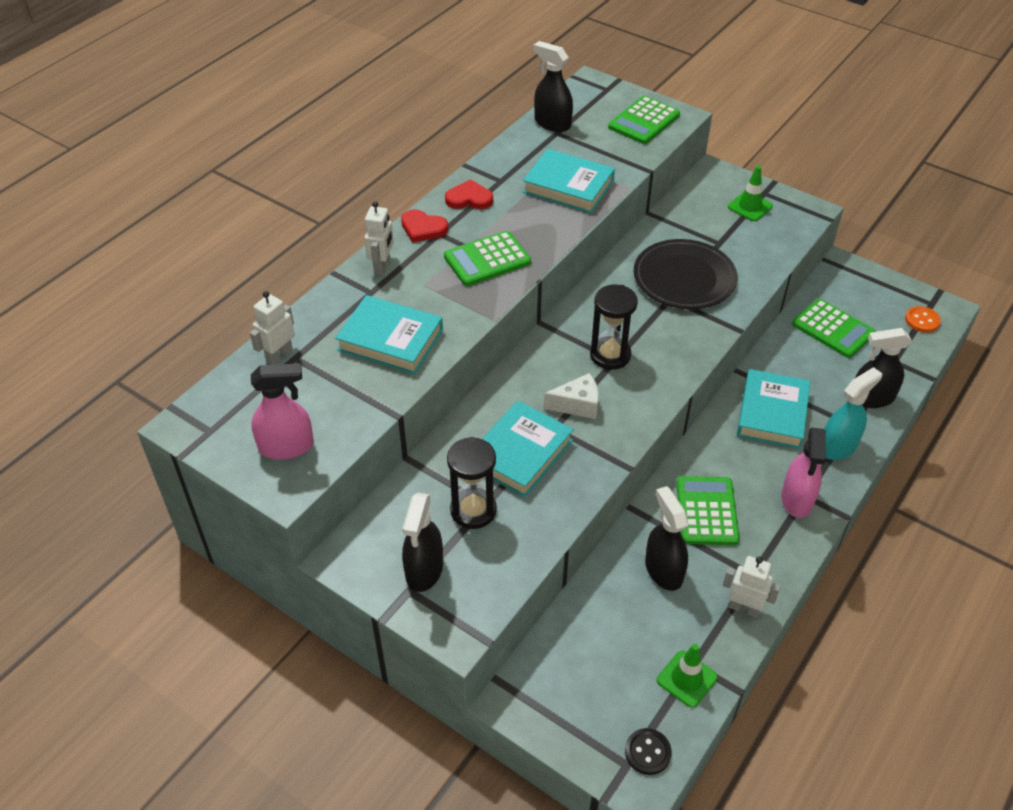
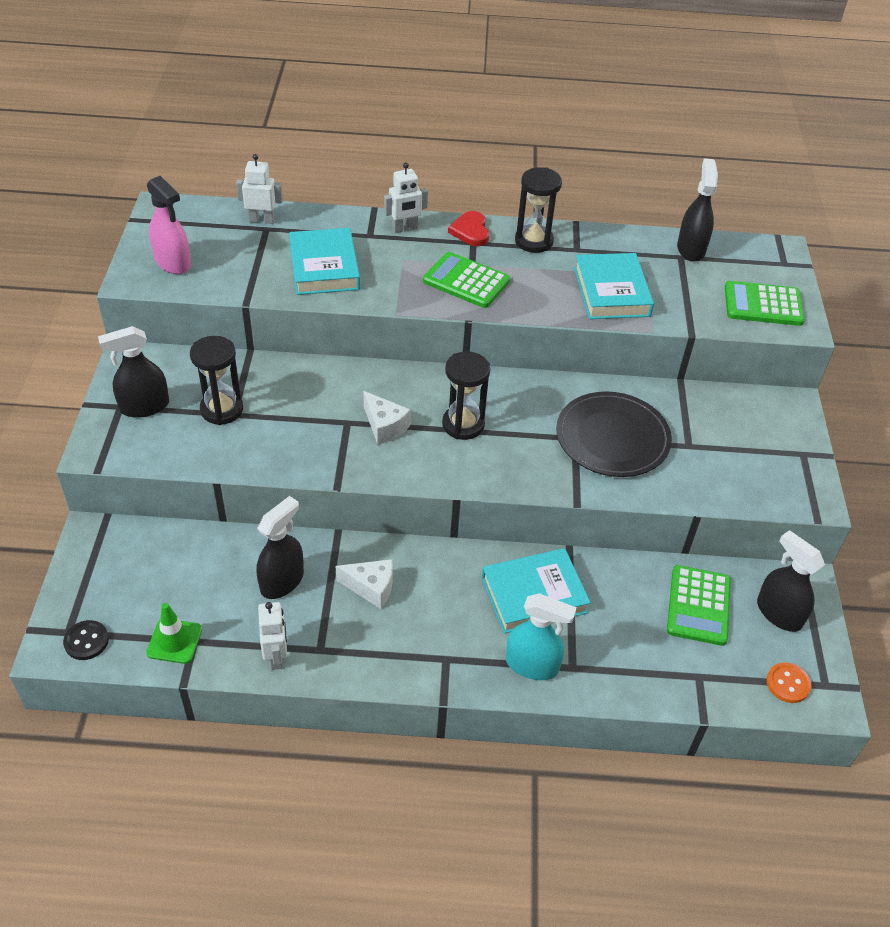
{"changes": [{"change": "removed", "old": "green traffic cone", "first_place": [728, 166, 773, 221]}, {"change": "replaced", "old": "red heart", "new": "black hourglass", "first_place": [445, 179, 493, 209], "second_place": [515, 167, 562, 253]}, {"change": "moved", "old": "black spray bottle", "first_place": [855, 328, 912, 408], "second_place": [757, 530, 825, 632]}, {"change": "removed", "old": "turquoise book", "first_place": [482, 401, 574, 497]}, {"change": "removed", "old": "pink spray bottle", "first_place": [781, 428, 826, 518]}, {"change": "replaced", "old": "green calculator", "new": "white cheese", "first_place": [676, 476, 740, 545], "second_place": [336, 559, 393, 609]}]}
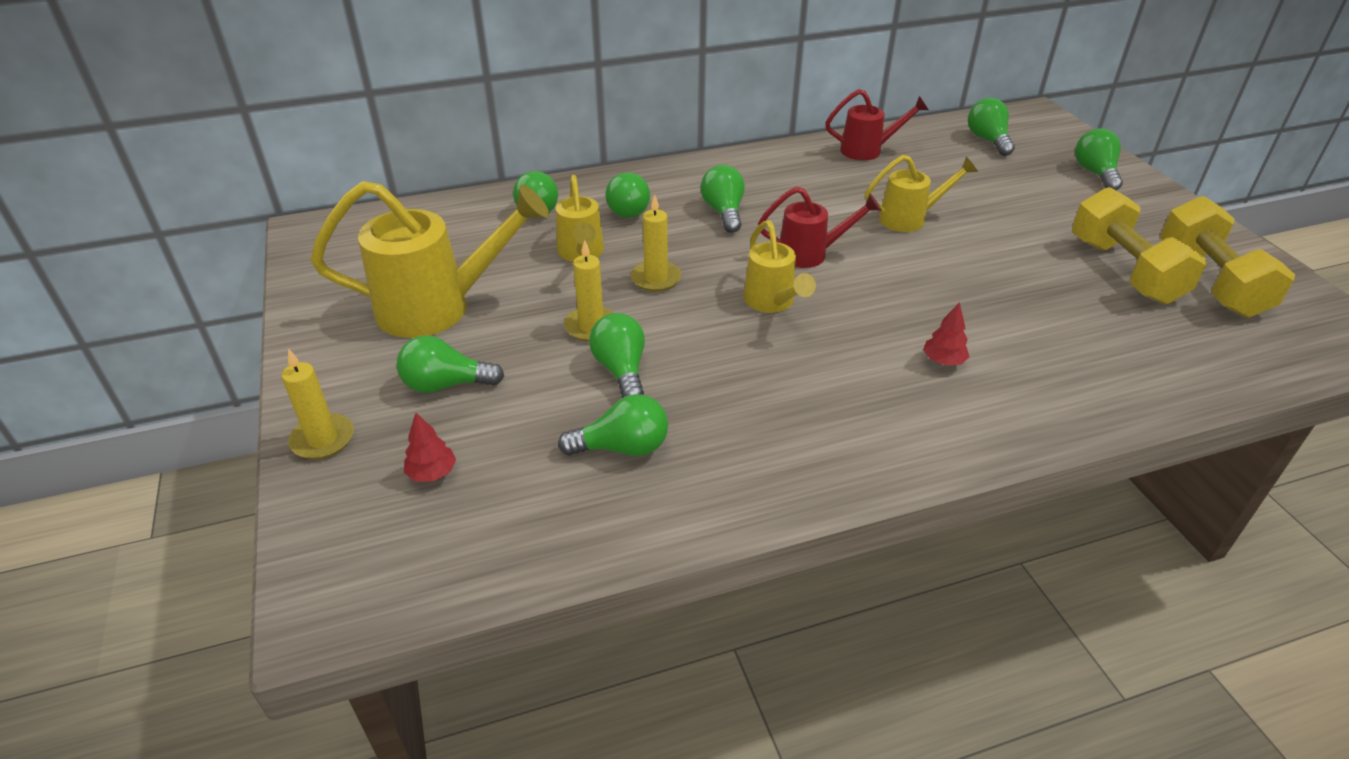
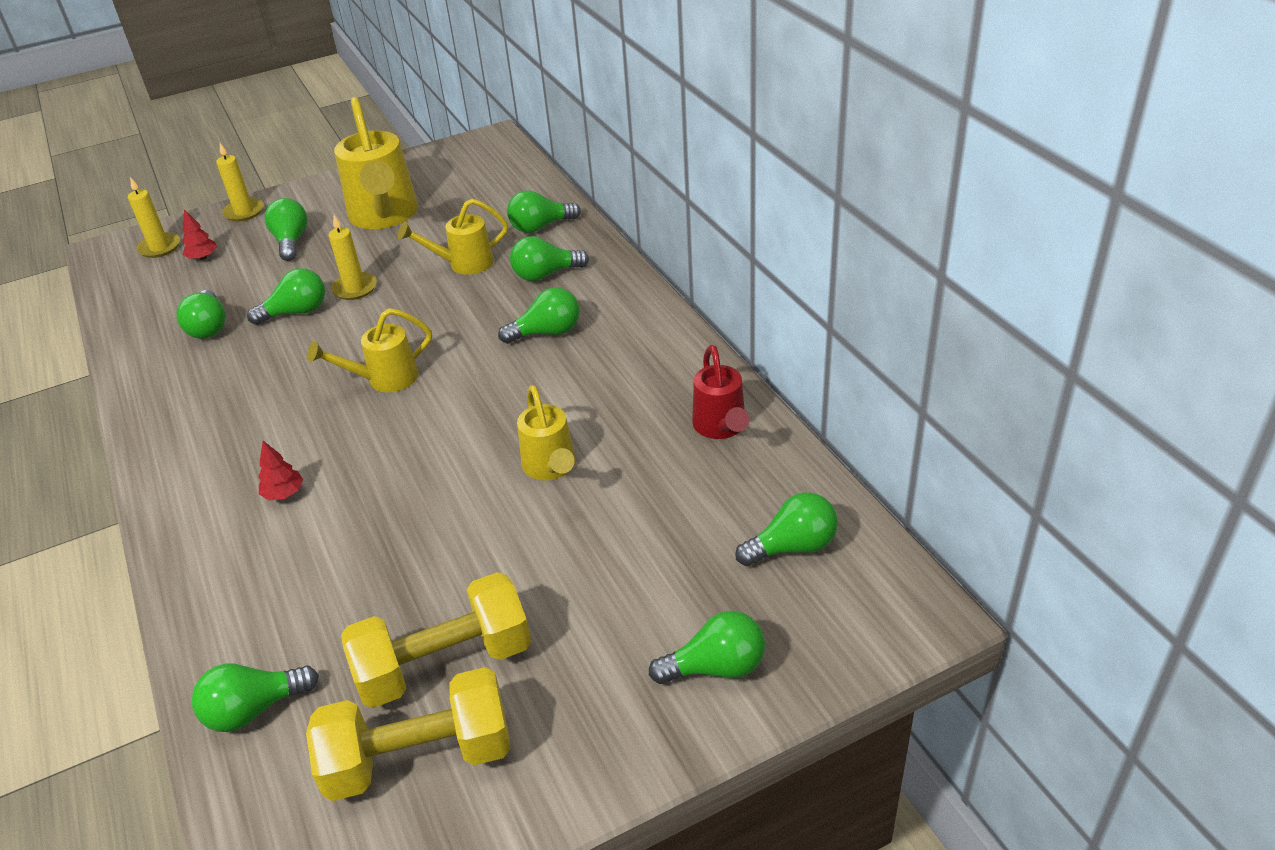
{"changes": [{"change": "removed", "old": "red watering can", "first_place": [758, 187, 881, 268]}, {"change": "moved", "old": "yellow candle", "first_place": [631, 195, 681, 292], "second_place": [128, 177, 180, 258]}, {"change": "added", "new": "green light bulb", "second_place": [192, 664, 319, 732]}]}
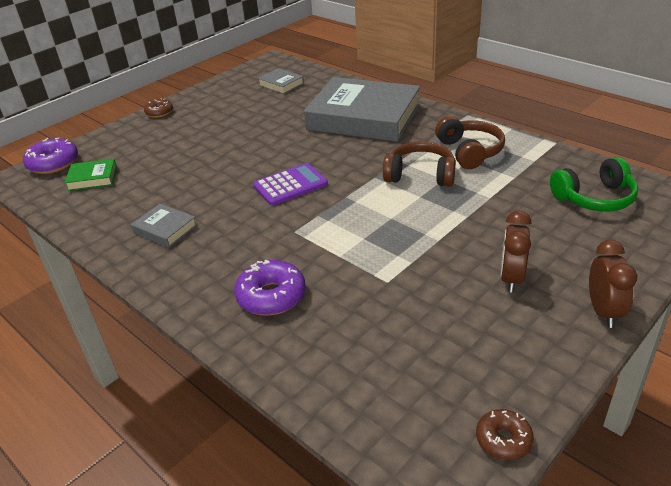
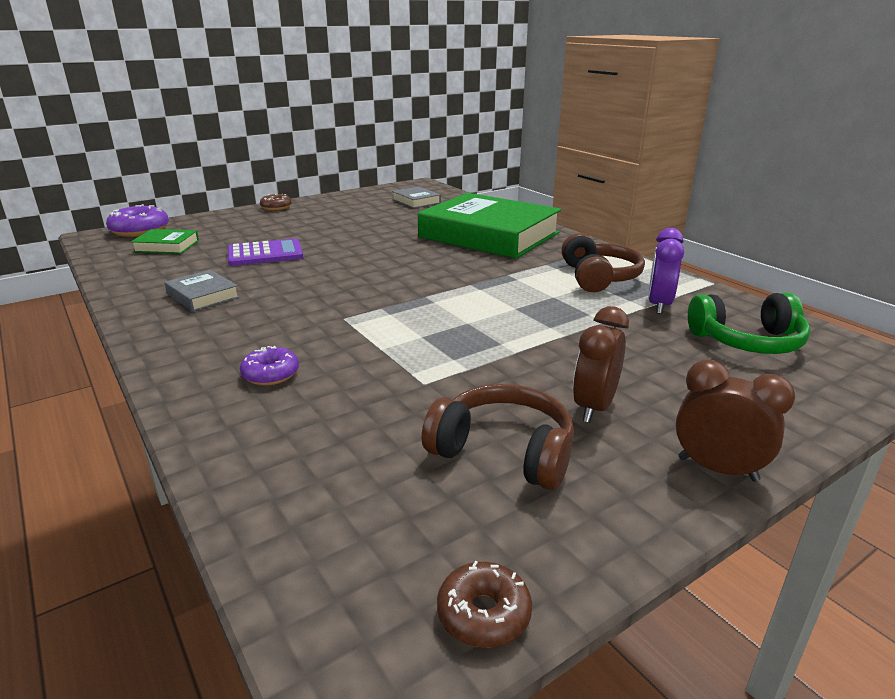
{"changes": [{"change": "recoloured", "old": "grey book", "new": "green book", "first_place": [304, 77, 420, 142], "second_place": [418, 193, 561, 259]}, {"change": "moved", "old": "brown headphones", "first_place": [383, 141, 456, 187], "second_place": [422, 384, 574, 490]}, {"change": "moved", "old": "purple calculator", "first_place": [253, 163, 328, 206], "second_place": [228, 239, 303, 266]}, {"change": "turned", "old": "brown clock", "first_place": [589, 240, 637, 328], "second_place": [676, 360, 795, 482], "degrees": -75}, {"change": "resized", "old": "purple donut", "first_place": [234, 260, 306, 315], "second_place": [240, 346, 299, 385], "factor": 0.61}, {"change": "added", "new": "purple clock", "second_place": [648, 228, 684, 314]}]}
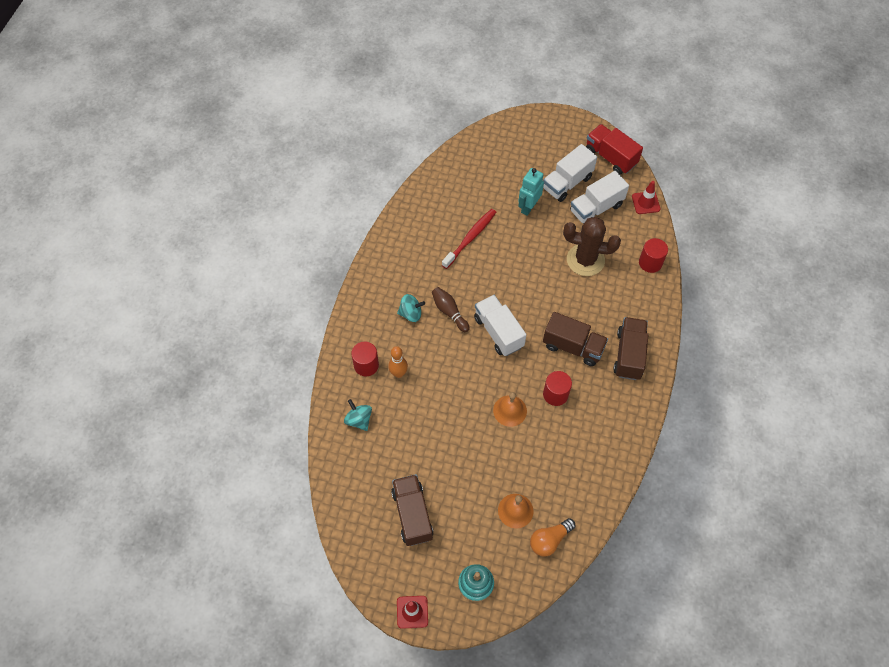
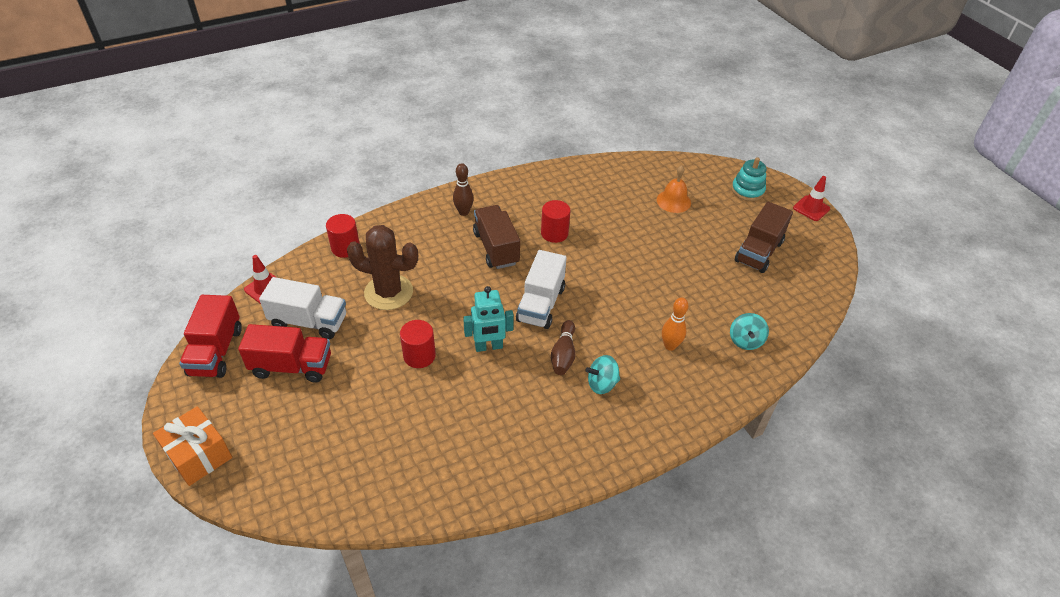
{"changes": [{"change": "recoloured", "old": "white truck", "new": "red truck", "first_place": [543, 144, 597, 202], "second_place": [238, 324, 331, 383]}, {"change": "moved", "old": "turquoise robot", "first_place": [518, 168, 544, 216], "second_place": [463, 286, 514, 352]}, {"change": "removed", "old": "red toothbrush", "first_place": [442, 209, 496, 269]}, {"change": "turned", "old": "brown cactus", "first_place": [563, 217, 621, 276], "second_place": [347, 225, 418, 310], "degrees": -45}, {"change": "turned", "old": "turquoise spinning top", "first_place": [397, 294, 425, 322], "second_place": [586, 355, 620, 394], "degrees": -60}, {"change": "replaced", "old": "brown truck", "new": "brown bowling pin", "first_place": [613, 317, 648, 380], "second_place": [453, 163, 474, 216]}, {"change": "moved", "old": "red cylinder", "first_place": [351, 342, 379, 376], "second_place": [400, 320, 436, 368]}, {"change": "removed", "old": "orange bell", "first_place": [493, 392, 527, 427]}, {"change": "removed", "old": "orange light bulb", "first_place": [530, 518, 576, 557]}, {"change": "added", "new": "orange gift", "second_place": [153, 406, 232, 486]}]}
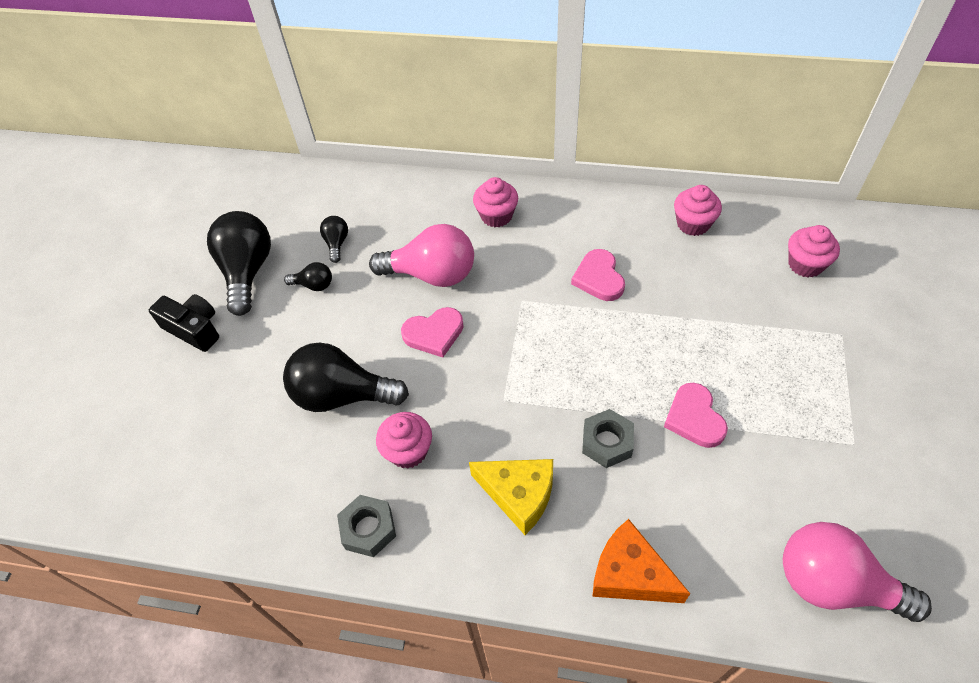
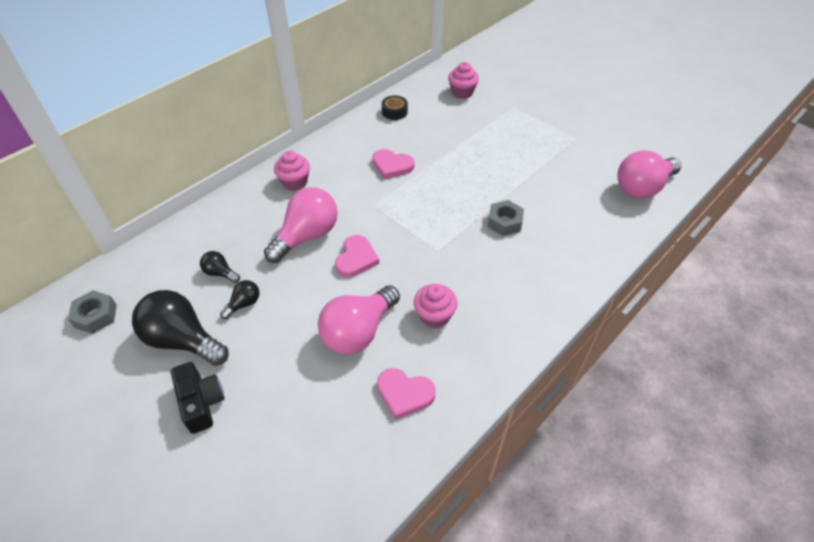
{"changes": [{"change": "replaced", "old": "pink cupcake", "new": "black tape", "first_place": [674, 185, 722, 236], "second_place": [382, 95, 408, 120]}, {"change": "turned", "old": "black camera", "first_place": [149, 294, 219, 352], "second_place": [171, 362, 224, 434], "degrees": 90}, {"change": "recoloured", "old": "black light bulb", "new": "pink light bulb", "first_place": [283, 343, 409, 412], "second_place": [318, 285, 400, 354]}, {"change": "moved", "old": "pink heart", "first_place": [664, 383, 728, 448], "second_place": [377, 368, 436, 419]}, {"change": "removed", "old": "yellow cheese", "first_place": [469, 459, 553, 535]}, {"change": "moved", "old": "grey nut", "first_place": [337, 495, 396, 557], "second_place": [68, 290, 117, 334]}, {"change": "removed", "old": "orange cheese", "first_place": [592, 519, 690, 603]}]}
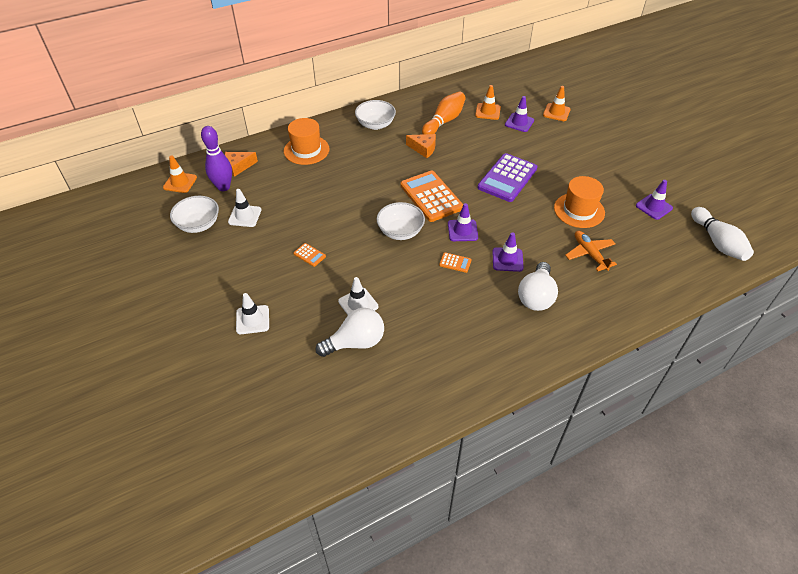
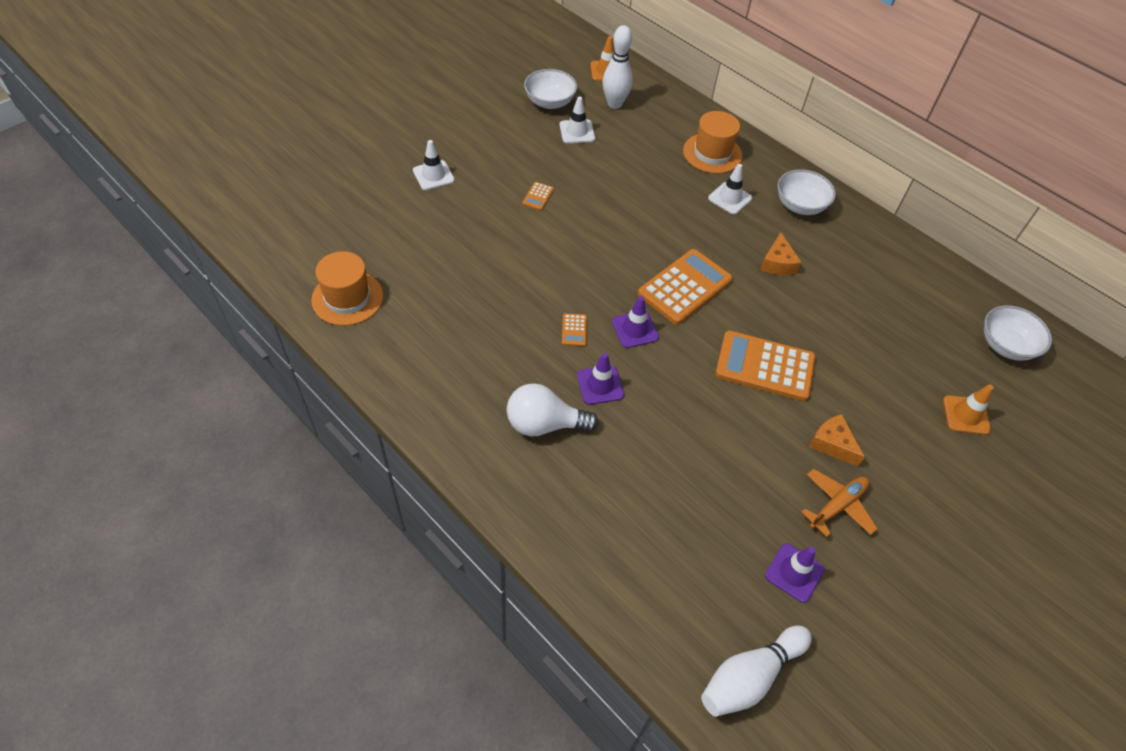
{"changes": [{"change": "removed", "old": "orange traffic cone", "first_place": [475, 85, 501, 120]}, {"change": "removed", "old": "orange bowling pin", "first_place": [422, 91, 466, 134]}, {"change": "removed", "old": "purple traffic cone", "first_place": [505, 96, 534, 132]}, {"change": "recoloured", "old": "purple bowling pin", "new": "white bowling pin", "first_place": [201, 126, 232, 191], "second_place": [602, 25, 633, 109]}, {"change": "moved", "old": "orange cheese", "first_place": [225, 152, 258, 177], "second_place": [809, 414, 865, 466]}, {"change": "recoloured", "old": "purple calculator", "new": "orange calculator", "first_place": [477, 153, 537, 202], "second_place": [715, 331, 816, 401]}, {"change": "moved", "old": "orange hat", "first_place": [554, 176, 605, 228], "second_place": [311, 251, 383, 326]}, {"change": "moved", "old": "white bowl", "first_place": [377, 202, 425, 240], "second_place": [984, 305, 1052, 361]}, {"change": "moved", "old": "orange plane", "first_place": [565, 231, 617, 271], "second_place": [801, 469, 878, 537]}, {"change": "moved", "old": "white traffic cone", "first_place": [338, 277, 378, 315], "second_place": [708, 164, 752, 214]}, {"change": "removed", "old": "white light bulb", "first_place": [315, 308, 384, 357]}]}
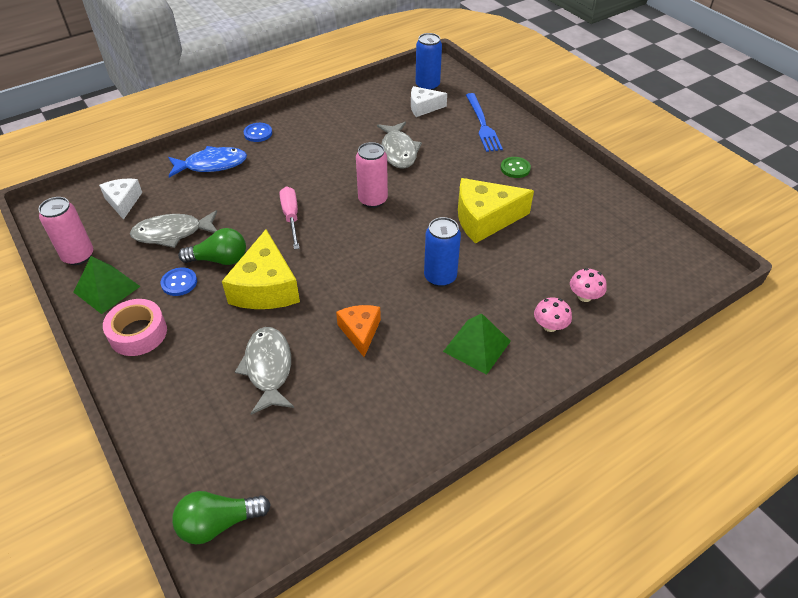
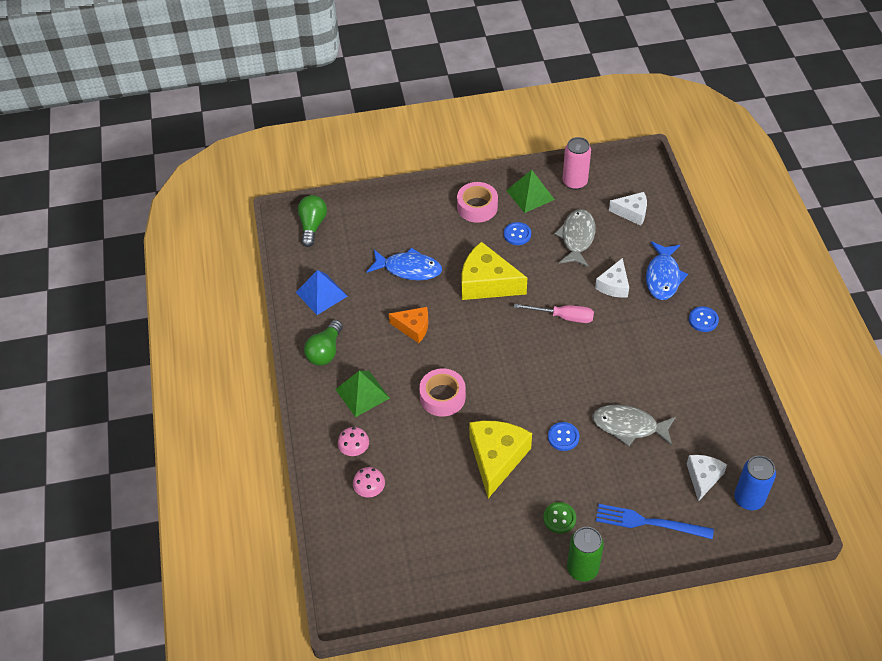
{"changes": [{"change": "removed", "old": "pink can", "first_place": [356, 142, 388, 208]}, {"change": "replaced", "old": "blue can", "new": "pink tape", "first_place": [424, 217, 461, 287], "second_place": [419, 369, 466, 416]}, {"change": "moved", "old": "green light bulb", "first_place": [178, 228, 246, 265], "second_place": [304, 320, 343, 366]}, {"change": "recoloured", "old": "grey fish", "new": "blue fish", "first_place": [235, 327, 294, 415], "second_place": [367, 248, 442, 281]}, {"change": "added", "new": "white cheese", "second_place": [595, 258, 629, 298]}, {"change": "added", "new": "blue pyramid", "second_place": [296, 270, 348, 315]}, {"change": "added", "new": "blue button", "second_place": [548, 422, 579, 451]}, {"change": "added", "new": "green can", "second_place": [567, 527, 604, 582]}]}
